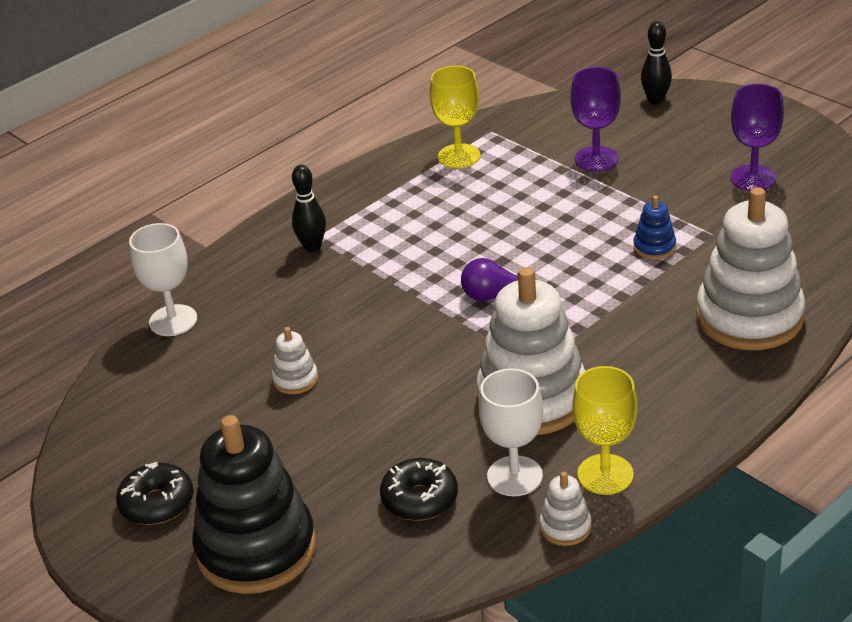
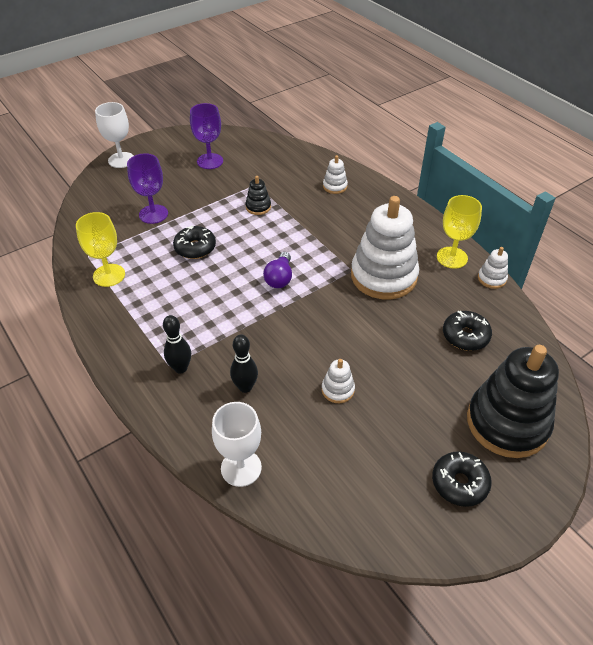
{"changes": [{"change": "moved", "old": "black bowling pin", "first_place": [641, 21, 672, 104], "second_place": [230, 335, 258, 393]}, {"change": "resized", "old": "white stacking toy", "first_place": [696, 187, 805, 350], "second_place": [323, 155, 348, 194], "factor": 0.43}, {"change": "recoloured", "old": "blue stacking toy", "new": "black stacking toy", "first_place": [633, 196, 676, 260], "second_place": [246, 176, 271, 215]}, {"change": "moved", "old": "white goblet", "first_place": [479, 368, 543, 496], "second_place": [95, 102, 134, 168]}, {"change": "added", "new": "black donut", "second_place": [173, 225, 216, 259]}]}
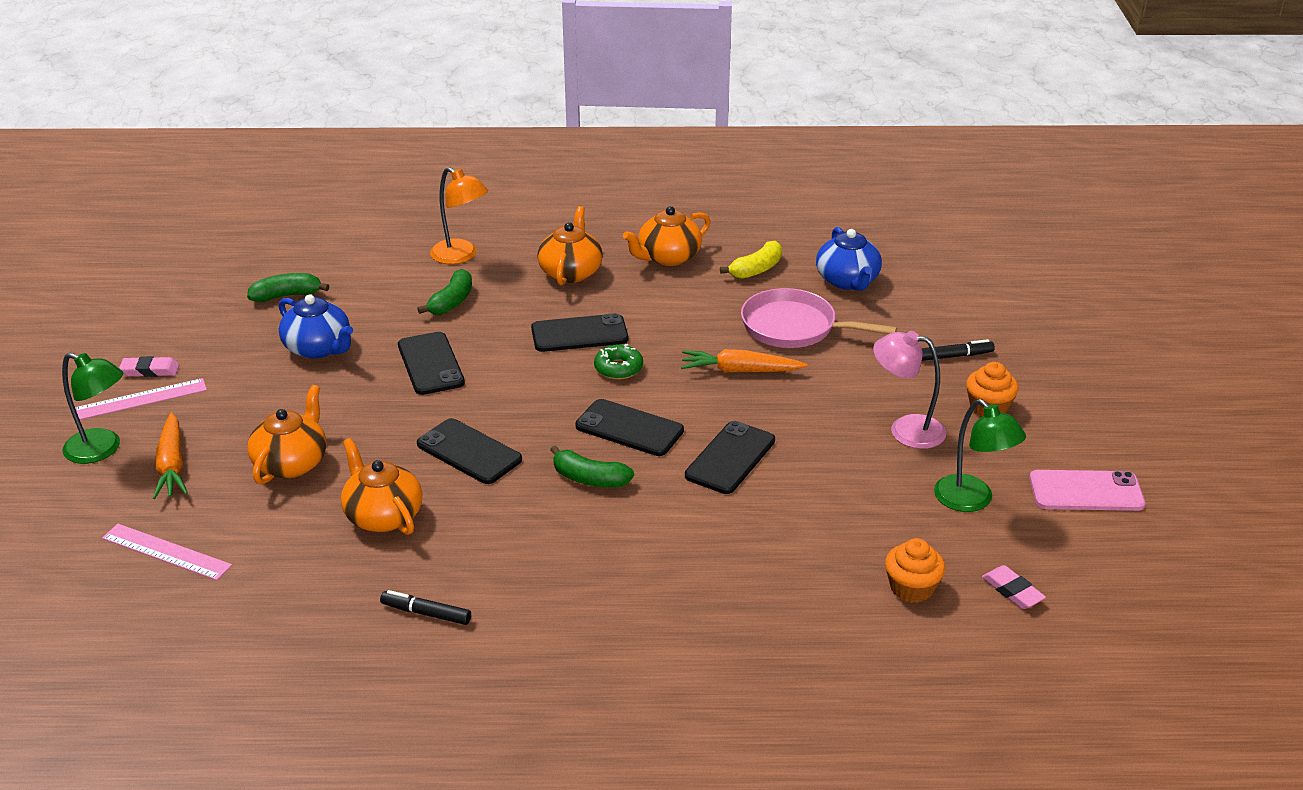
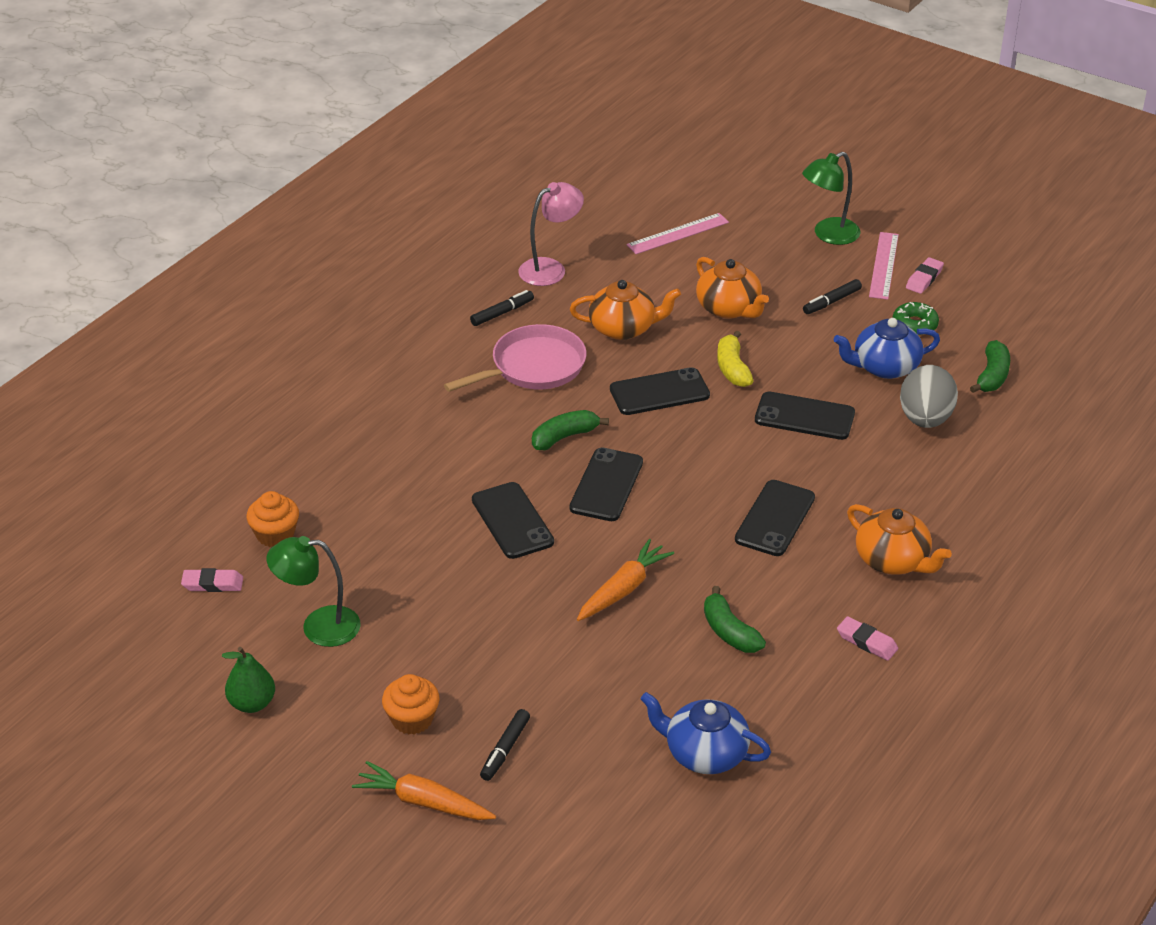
{"changes": [{"change": "removed", "old": "orange lamp", "first_place": [430, 167, 488, 264]}, {"change": "replaced", "old": "orange teapot", "new": "pink eraser", "first_place": [623, 206, 711, 266], "second_place": [837, 616, 898, 661]}, {"change": "moved", "old": "yellow banana", "first_place": [720, 241, 782, 279], "second_place": [717, 331, 753, 387]}, {"change": "moved", "old": "green banana", "first_place": [417, 269, 472, 315], "second_place": [704, 586, 766, 653]}, {"change": "moved", "old": "pink pan", "first_place": [741, 288, 897, 348], "second_place": [444, 324, 586, 392]}, {"change": "moved", "old": "pink lamp", "first_place": [873, 331, 946, 449], "second_place": [518, 182, 584, 286]}, {"change": "moved", "old": "green donut", "first_place": [594, 344, 643, 380], "second_place": [893, 302, 939, 336]}, {"change": "turned", "old": "black phone", "first_place": [575, 399, 684, 456], "second_place": [570, 448, 643, 521], "degrees": -45}, {"change": "moved", "old": "orange carrot", "first_place": [153, 413, 188, 499], "second_place": [352, 761, 496, 820]}, {"change": "replaced", "old": "pink phone", "new": "green pear", "first_place": [1029, 470, 1145, 511], "second_place": [222, 647, 275, 713]}, {"change": "added", "new": "black marker", "second_place": [803, 279, 862, 314]}, {"change": "added", "new": "grey egg", "second_place": [900, 365, 958, 428]}]}
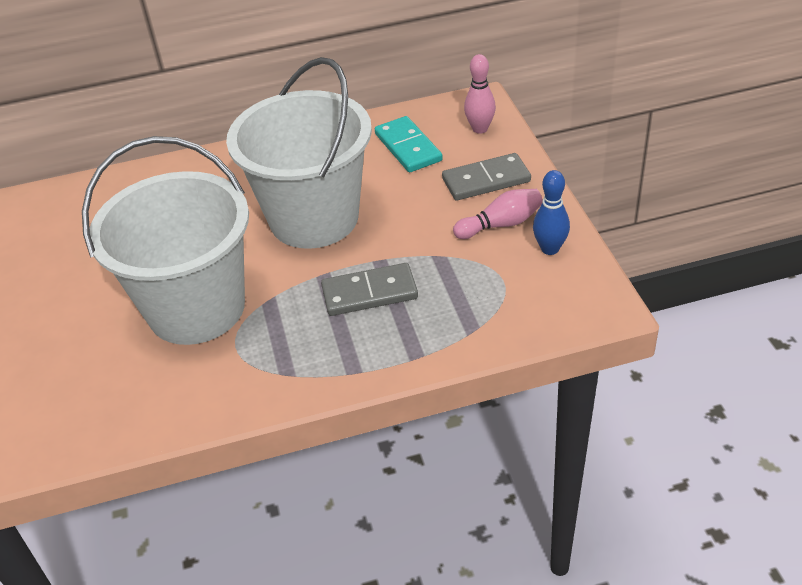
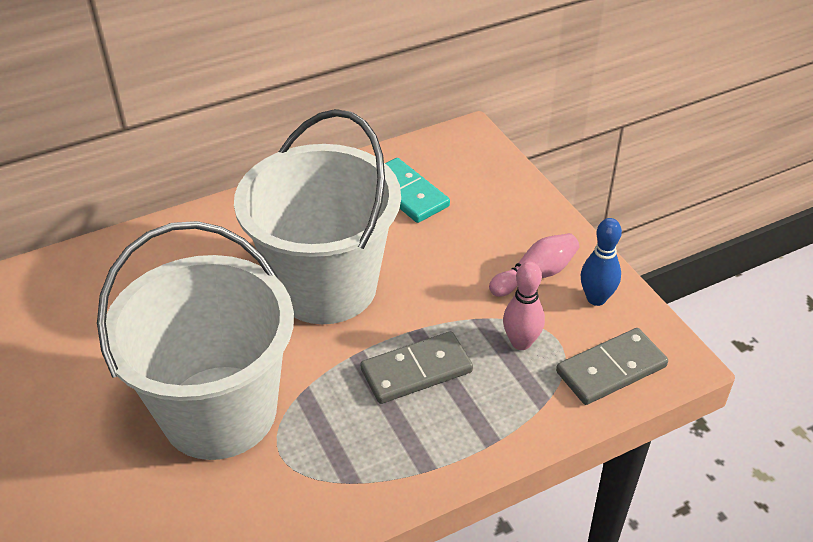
{"changes": [{"change": "moved", "old": "pink bowling pin", "first_place": [464, 54, 496, 134], "second_place": [503, 262, 545, 350]}, {"change": "moved", "old": "grey domino", "first_place": [442, 153, 531, 201], "second_place": [556, 328, 668, 405]}]}
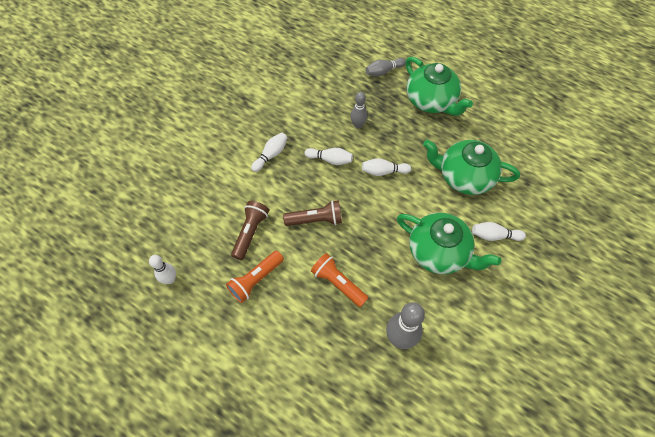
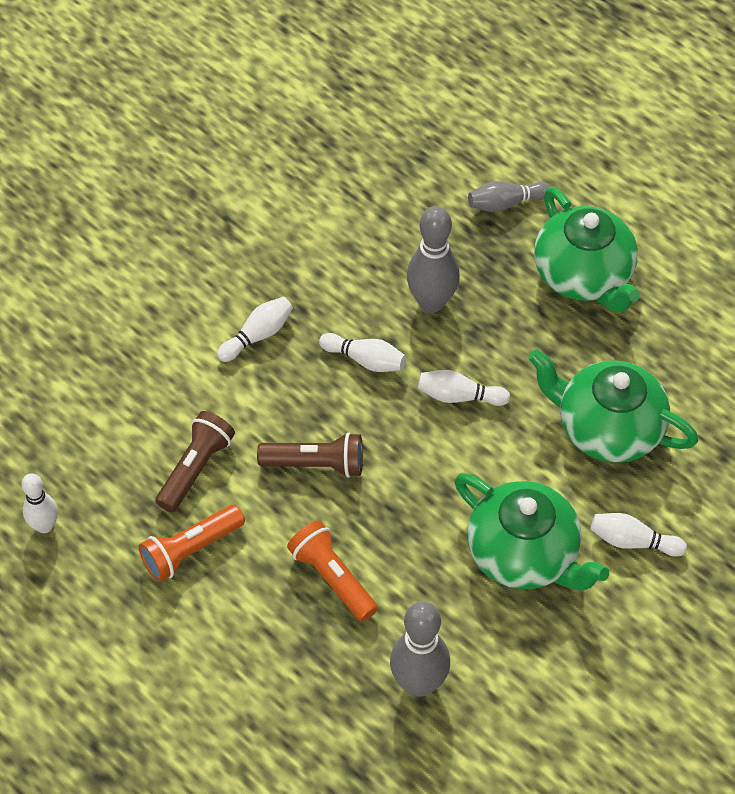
{"changes": [{"change": "resized", "old": "grey bowling pin", "first_place": [350, 92, 367, 129], "second_place": [407, 206, 460, 313], "factor": 1.64}]}
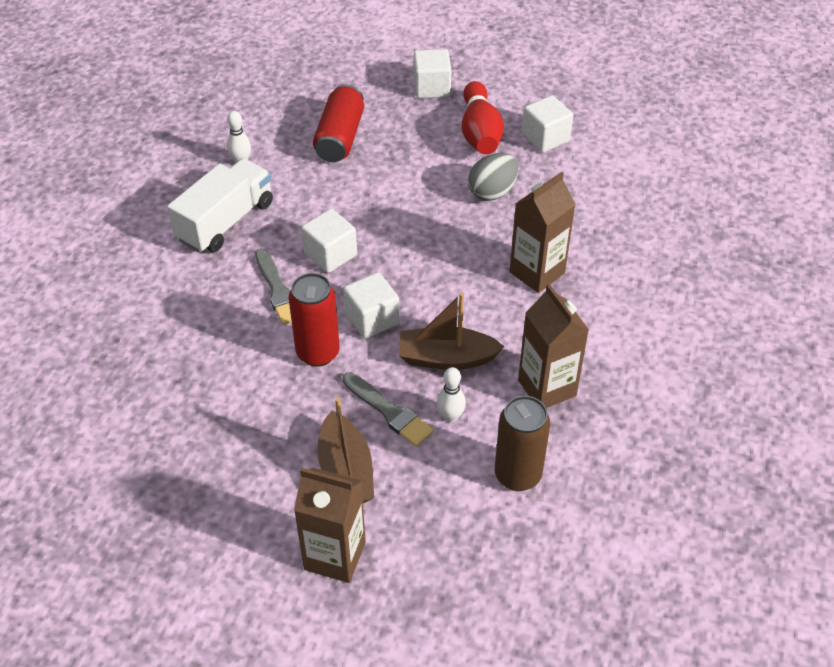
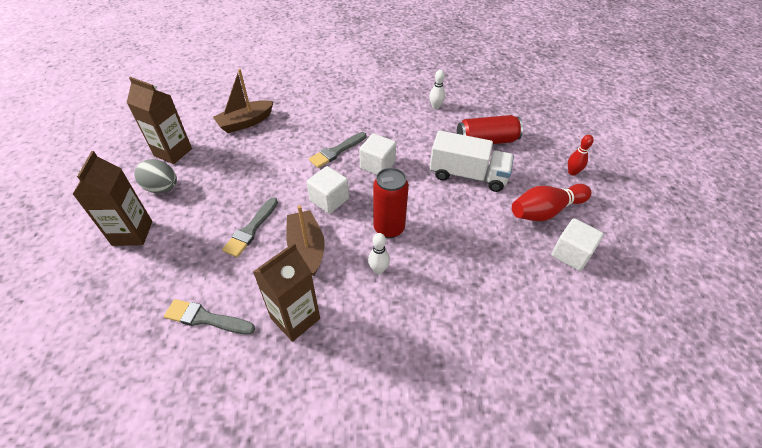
{"changes": [{"change": "replaced", "old": "white cube", "new": "red bowling pin", "first_place": [413, 49, 451, 98], "second_place": [568, 135, 594, 175]}, {"change": "moved", "old": "grey egg", "first_place": [468, 153, 518, 201], "second_place": [135, 159, 177, 193]}, {"change": "moved", "old": "white truck", "first_place": [167, 158, 273, 253], "second_place": [430, 130, 514, 192]}, {"change": "moved", "old": "brown carton", "first_place": [509, 172, 576, 293], "second_place": [127, 77, 192, 164]}, {"change": "moved", "old": "red can", "first_place": [289, 273, 340, 367], "second_place": [373, 168, 409, 238]}, {"change": "moved", "old": "white bowling pin", "first_place": [437, 367, 466, 422], "second_place": [368, 233, 390, 274]}, {"change": "replaced", "old": "brown can", "new": "grey brush", "first_place": [495, 396, 550, 491], "second_place": [164, 299, 255, 335]}, {"change": "moved", "old": "brown boat", "first_place": [317, 397, 374, 503], "second_place": [213, 69, 274, 133]}]}
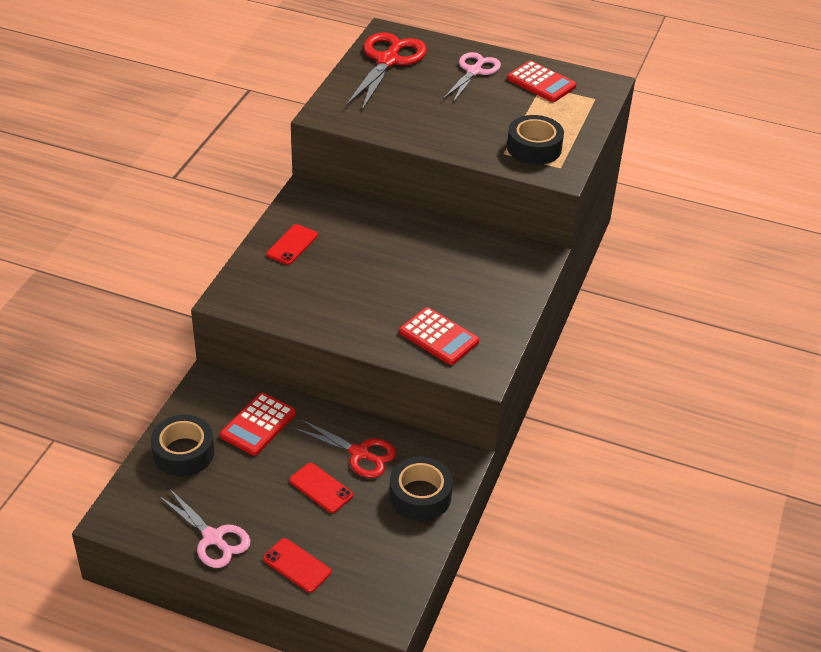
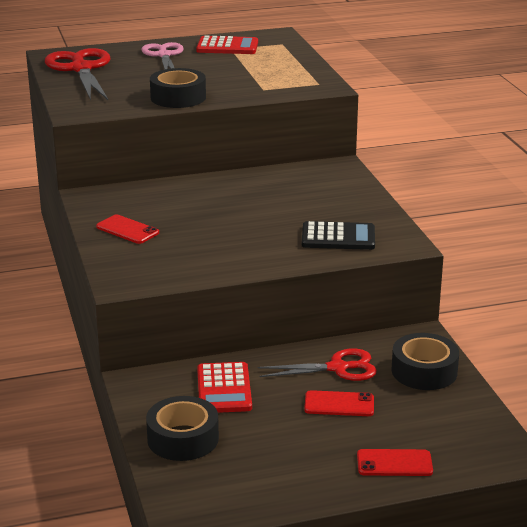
{"changes": [{"change": "moved", "old": "black tape", "first_place": [507, 115, 564, 165], "second_place": [150, 68, 206, 108]}, {"change": "turned", "old": "red phone", "first_place": [266, 224, 318, 265], "second_place": [96, 214, 159, 244], "degrees": -45}, {"change": "recoloured", "old": "red calculator", "new": "black calculator", "first_place": [399, 307, 479, 365], "second_place": [302, 221, 375, 250]}, {"change": "removed", "old": "pink scissors", "first_place": [158, 488, 250, 568]}]}
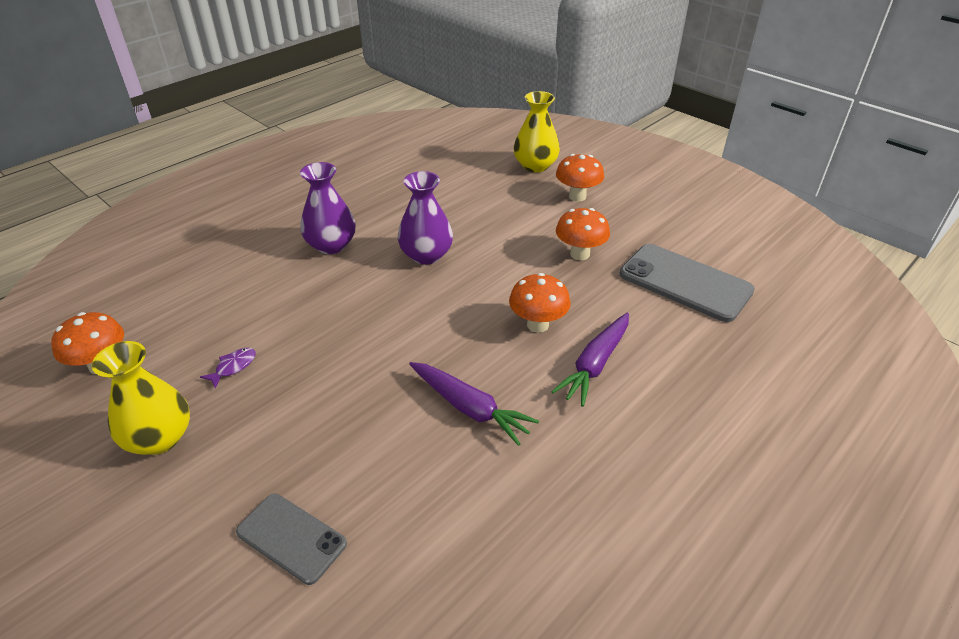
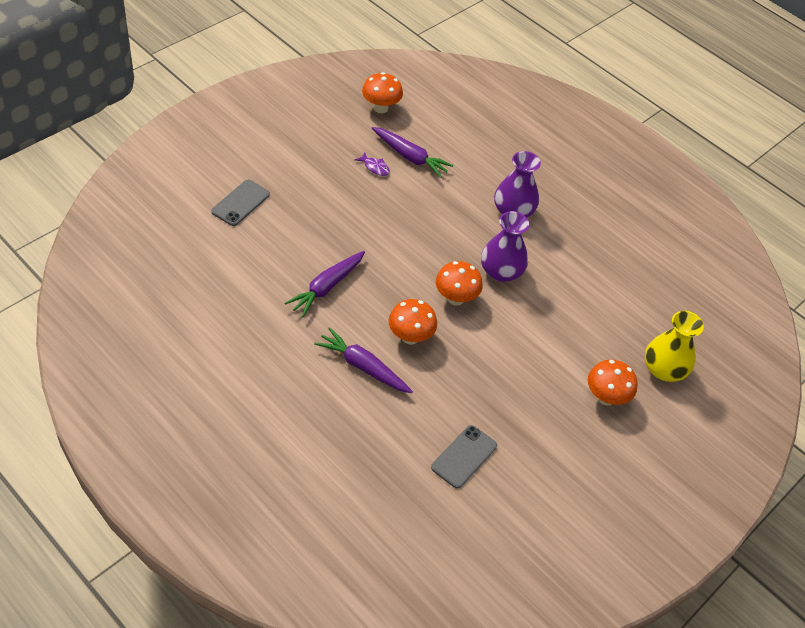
{"changes": [{"change": "moved", "old": "orange mushroom", "first_place": [556, 208, 610, 260], "second_place": [436, 261, 483, 306]}, {"change": "resized", "old": "grey phone", "first_place": [620, 244, 755, 322], "second_place": [431, 425, 497, 489], "factor": 0.6}, {"change": "removed", "old": "yellow vase", "first_place": [92, 341, 190, 455]}, {"change": "added", "new": "purple carrot", "second_place": [371, 127, 453, 178]}]}
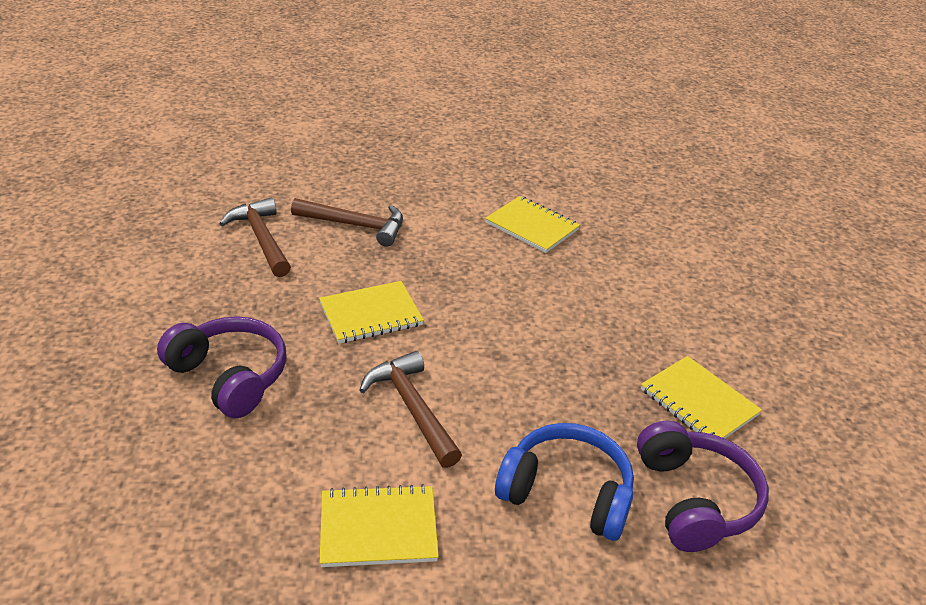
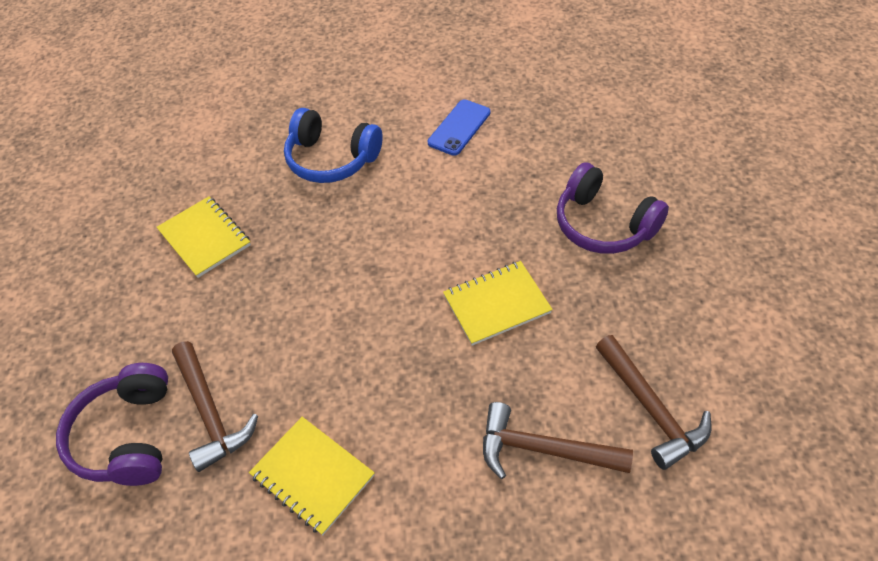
{"changes": [{"change": "moved", "old": "brown hammer", "first_place": [360, 351, 462, 468], "second_place": [172, 341, 258, 472]}, {"change": "moved", "old": "purple headphones", "first_place": [637, 421, 769, 552], "second_place": [56, 363, 168, 486]}, {"change": "replaced", "old": "yellow notebook", "new": "blue phone", "first_place": [320, 484, 439, 567], "second_place": [428, 99, 490, 156]}]}
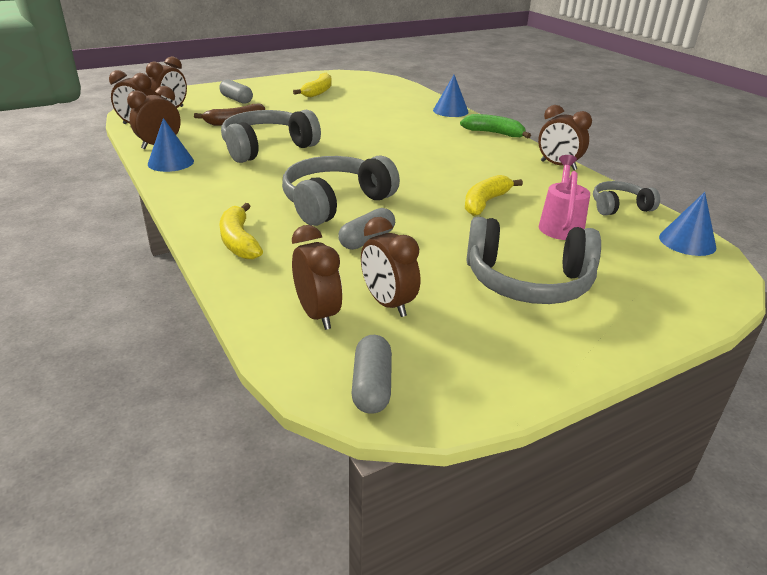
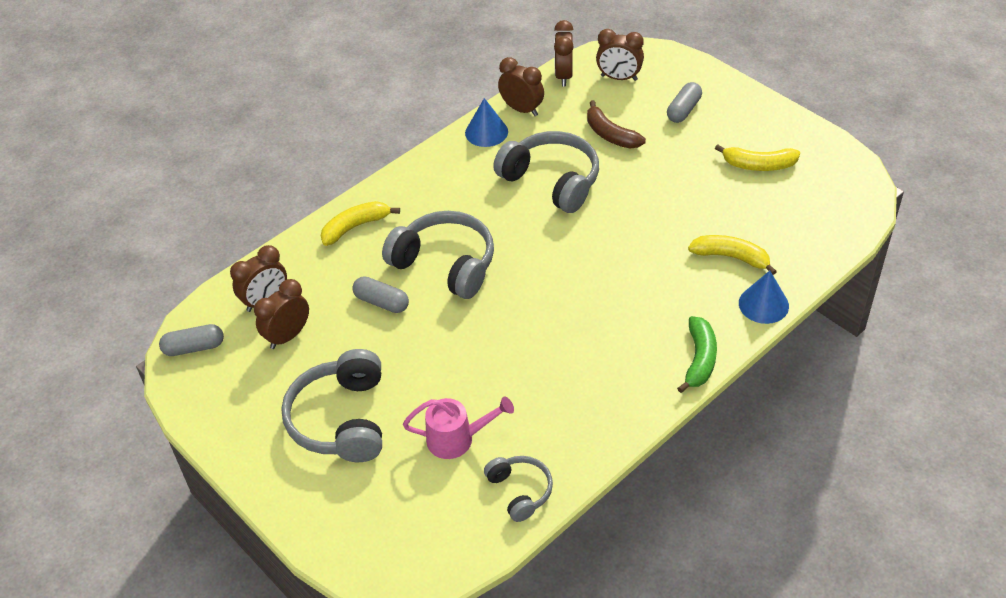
{"changes": [{"change": "removed", "old": "brown clock", "first_place": [538, 105, 592, 170]}, {"change": "moved", "old": "yellow banana", "first_place": [465, 175, 523, 216], "second_place": [688, 235, 777, 275]}, {"change": "removed", "old": "blue cone", "first_place": [659, 192, 717, 256]}]}
